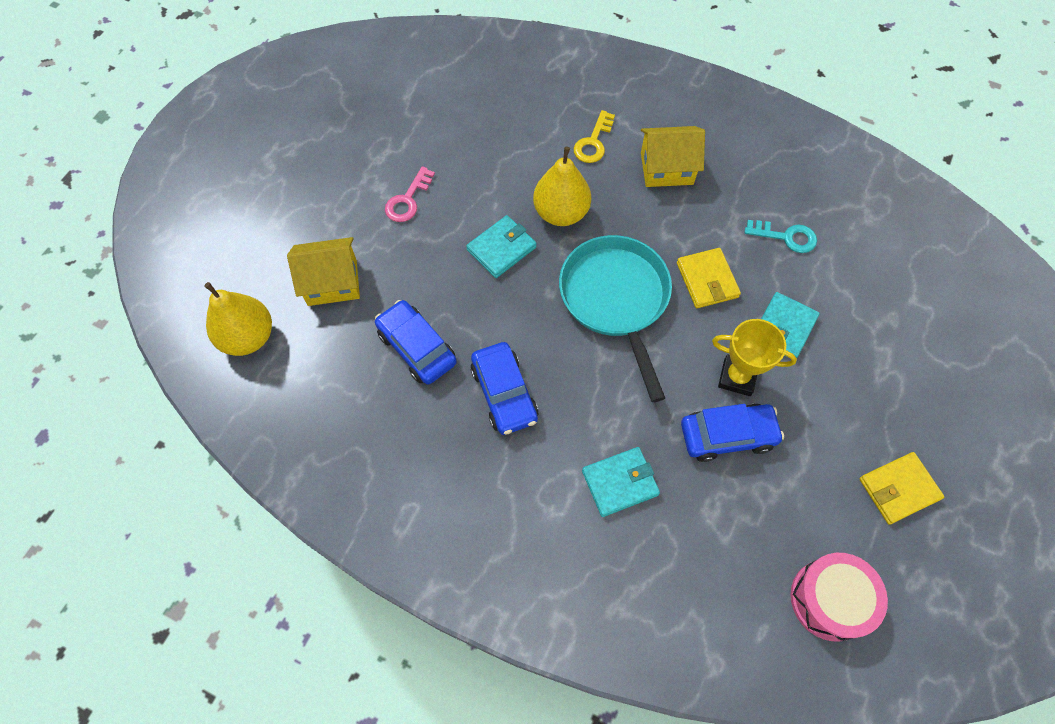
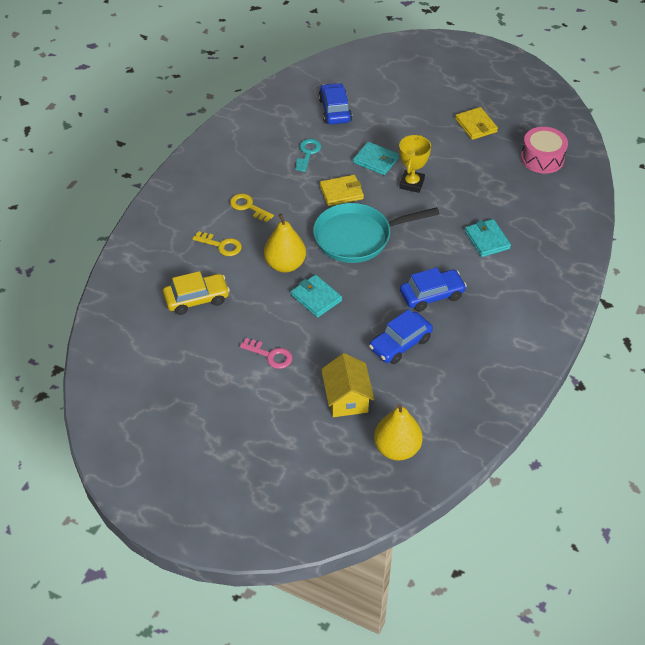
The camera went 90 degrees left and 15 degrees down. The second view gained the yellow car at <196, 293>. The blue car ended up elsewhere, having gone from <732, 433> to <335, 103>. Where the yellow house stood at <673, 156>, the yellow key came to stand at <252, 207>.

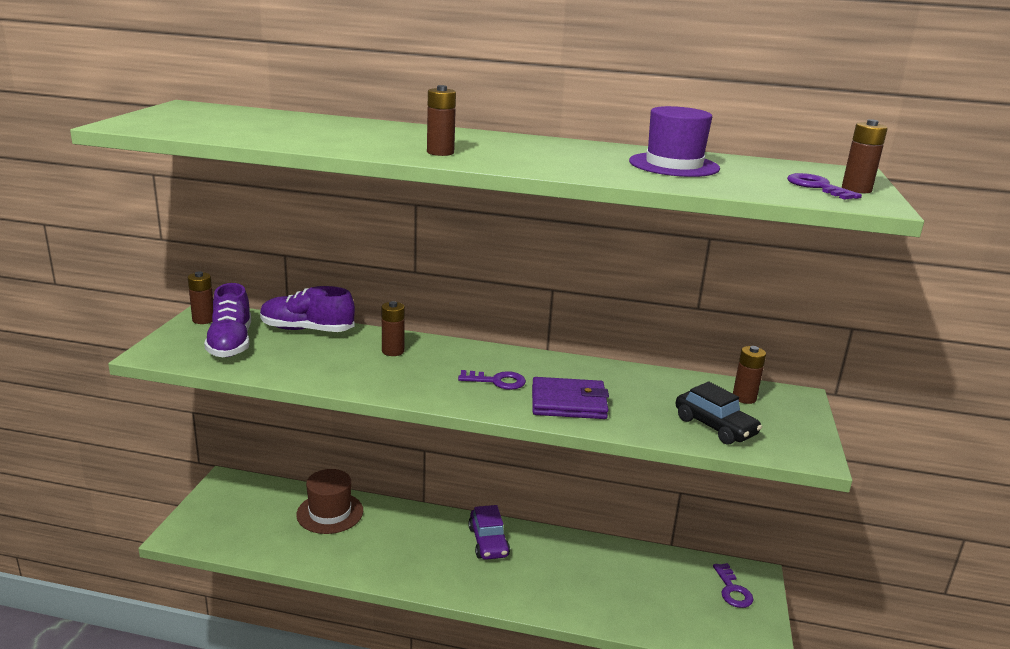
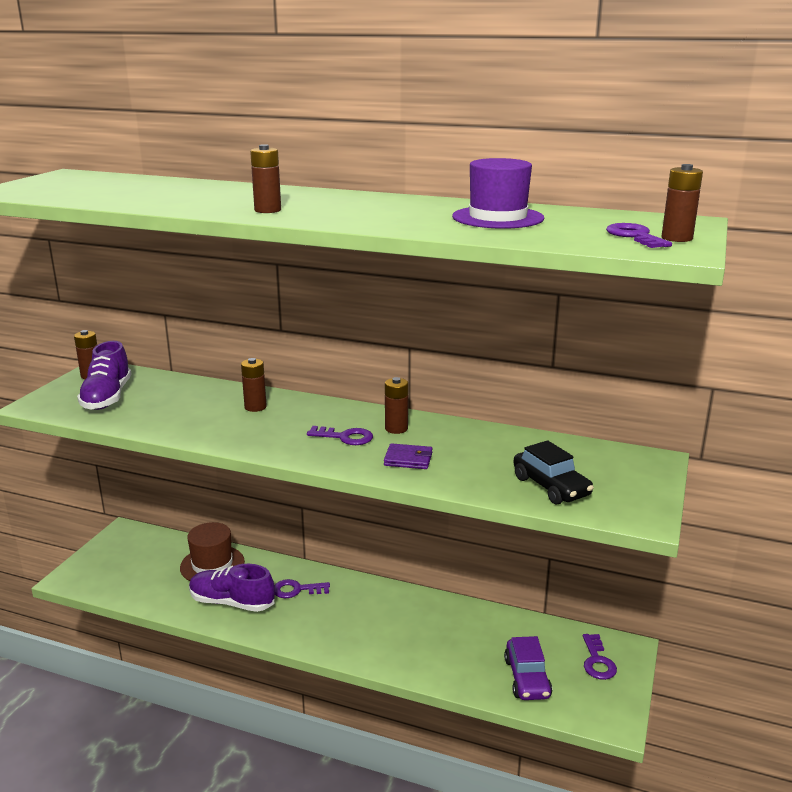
The camera went 10 degrees right and 0 degrees up. The second view gained the purple key at <302, 588>. The purple shoe ended up elsewhere, having gone from <307, 309> to <232, 588>. The purple car ended up elsewhere, having gone from <489, 532> to <528, 668>. The brown battery ended up elsewhere, having gone from <749, 375> to <396, 405>. The size of the purple wallet at <570, 398> changed by a factor of 0.60.

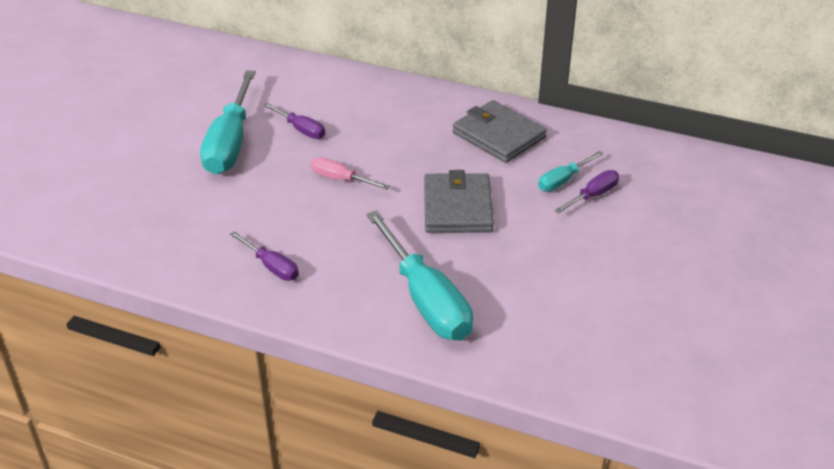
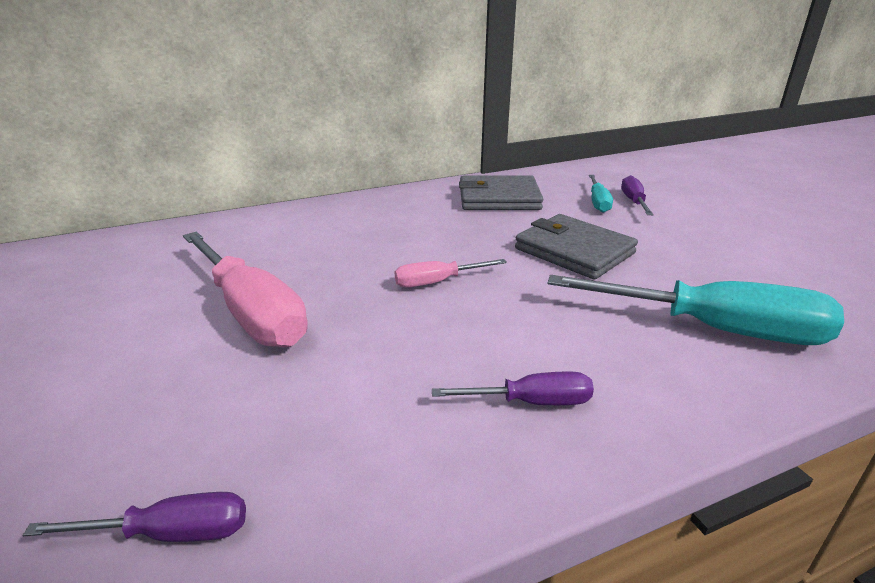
The camera went 45 degrees left and 10 degrees down. The purple screwdriver ended up elsewhere, having gone from <294, 121> to <134, 517>. What was the turquoise screwdriver at <228, 122> turned into the pink screwdriver at <245, 289>.

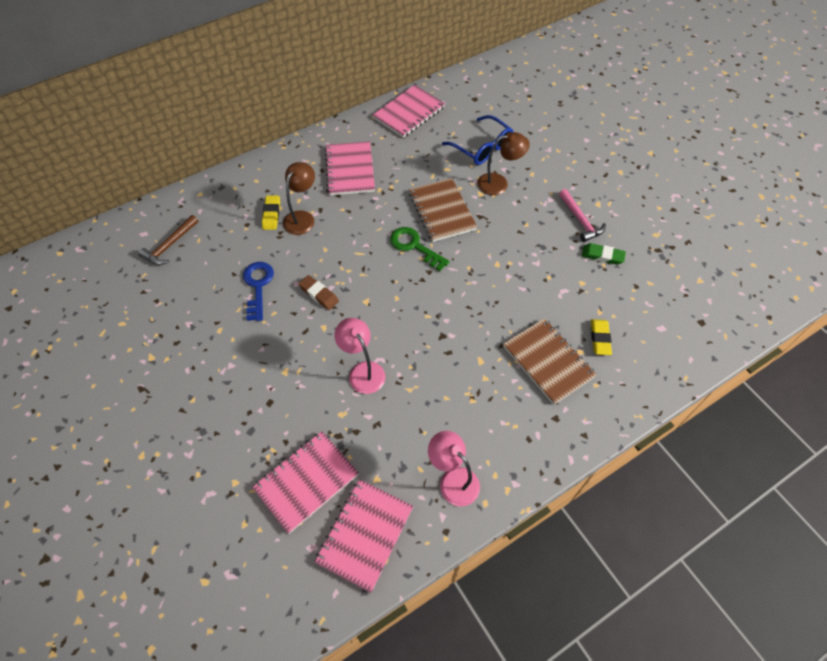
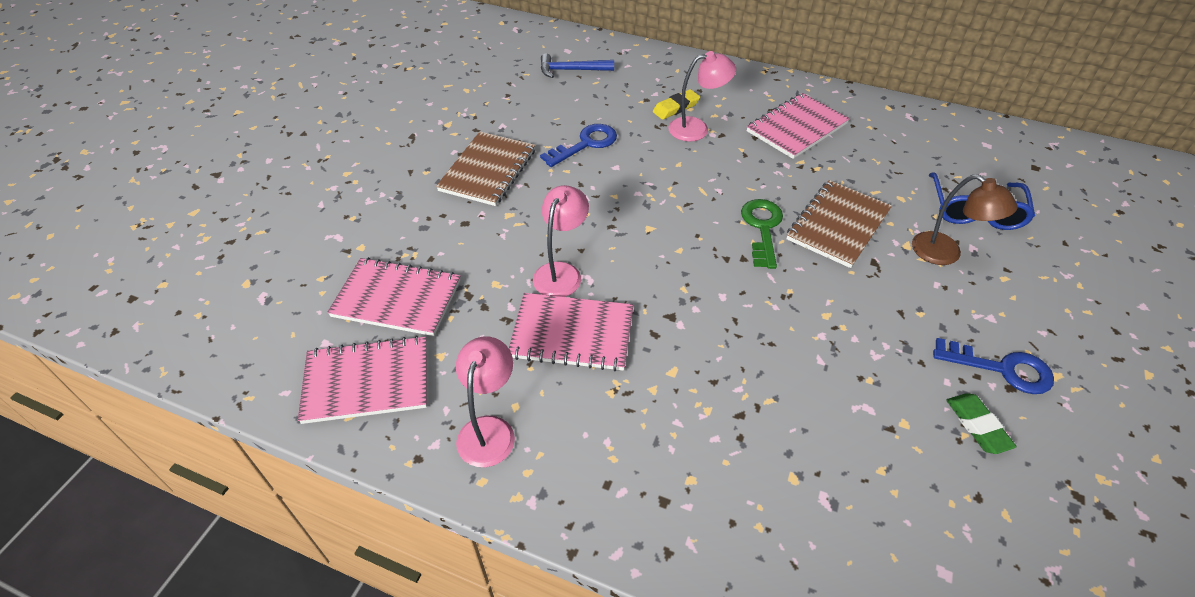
The camera went 55 degrees right and 10 degrees down. The second view lost the brown eraser at <319, 292>. The second view lost the yellow eraser at <601, 337>. The pink notebook ended up elsewhere, having gone from <409, 111> to <571, 332>. The brown notebook ended up elsewhere, having gone from <549, 361> to <485, 169>. Where the pink hammer stood at <582, 215>, the blue key came to stand at <993, 366>. What was the brown hammer at <168, 240> turned into the blue hammer at <577, 65>. What was the brown lamp at <299, 198> turned into the pink lamp at <702, 96>.

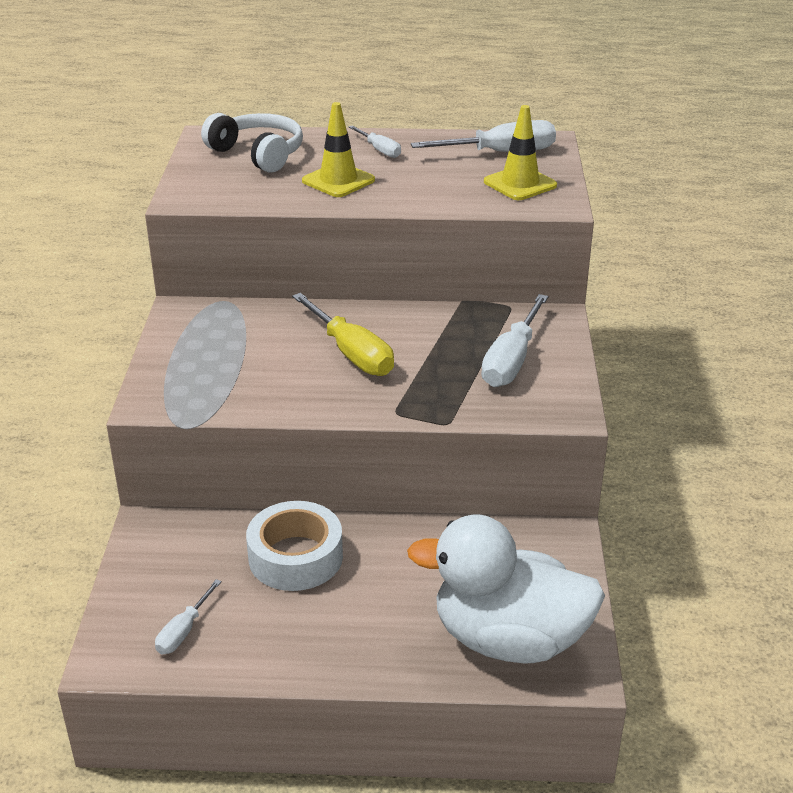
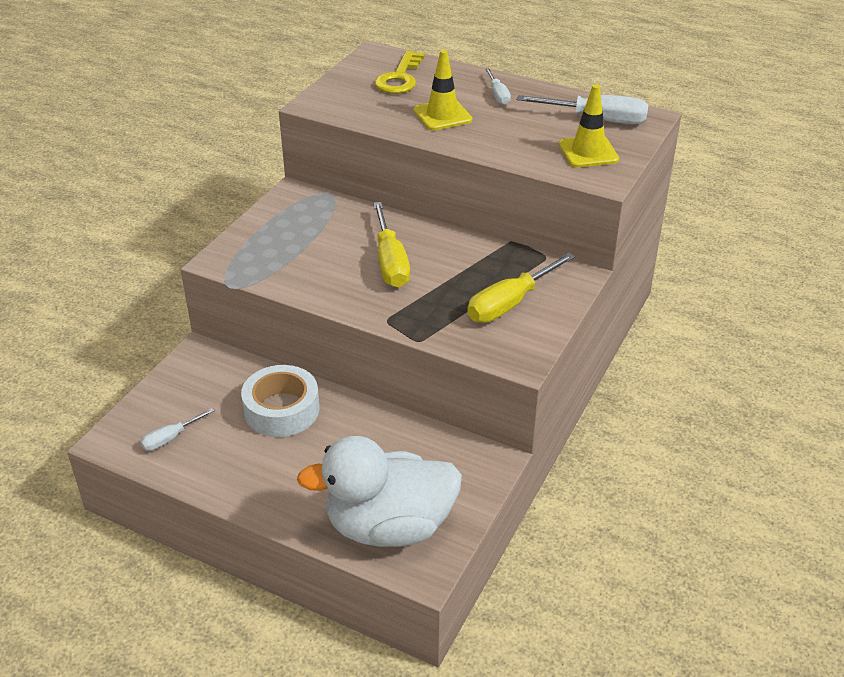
The camera went 25 degrees right and 5 degrees up. Where the white headphones stood at <252, 143>, the yellow key came to stand at <400, 72>. What was the white screwdriver at <514, 340> turned into the yellow screwdriver at <521, 288>. The white duck at <506, 588> ended up facing another way, 45 degrees counterclockwise from before.

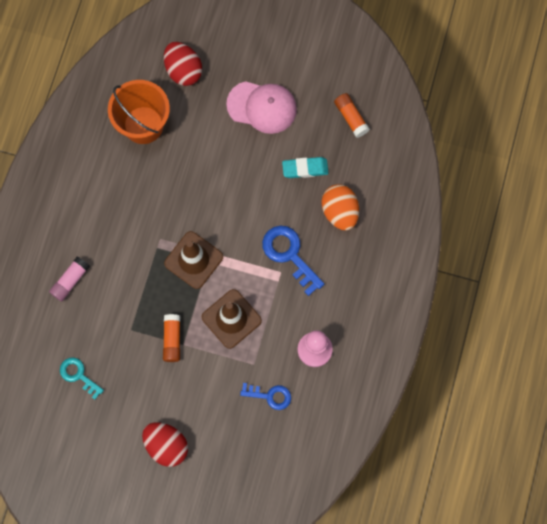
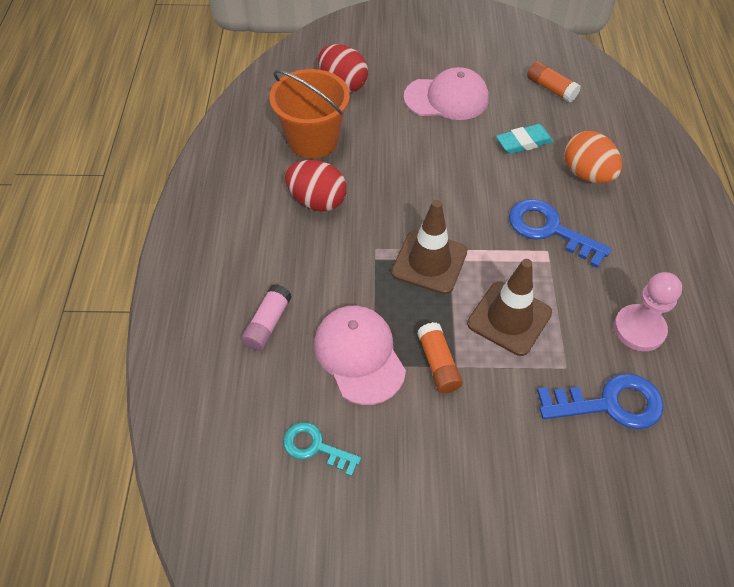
The camera went 15 degrees left and 20 degrees down. The second view gained the pink cap at <360, 355>. The red egg ended up elsewhere, having gone from <165, 444> to <316, 186>. The size of the blue key at <265, 396> changed by a factor of 1.58.

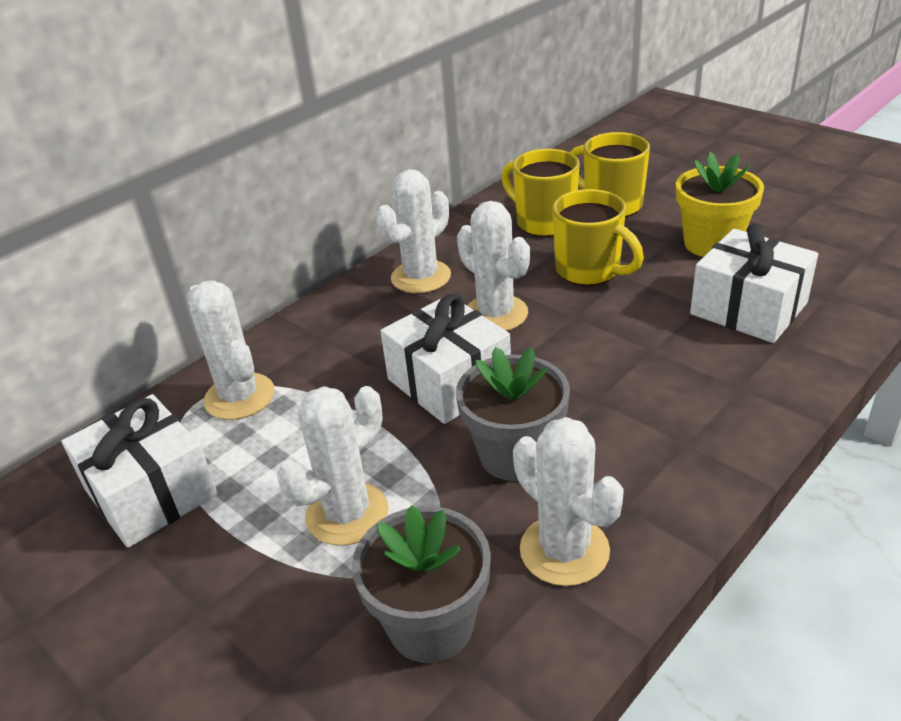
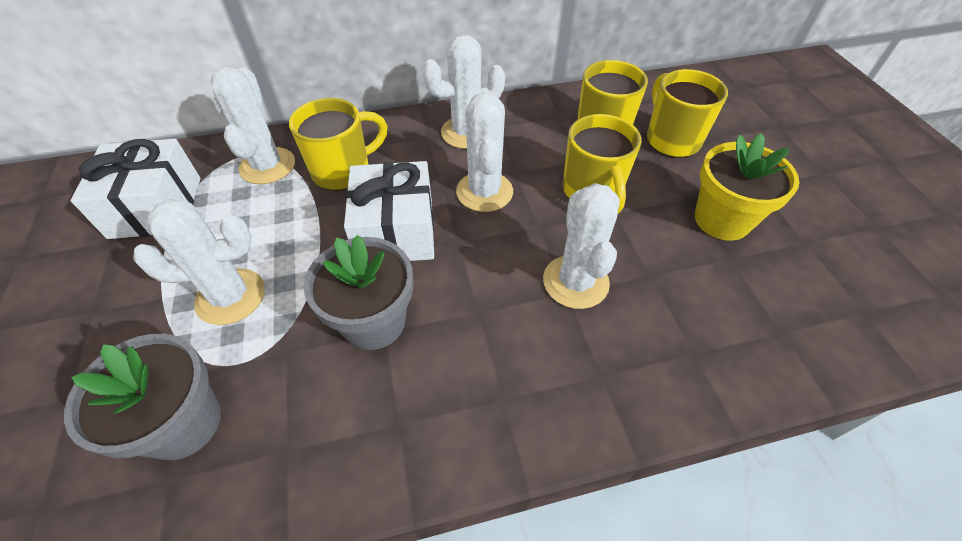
The camera went 30 degrees right and 15 degrees up. The second view lost the white gift at <754, 283>. The second view gained the yellow mug at <338, 144>. The white cactus ended up elsewhere, having gone from <568, 501> to <581, 246>.

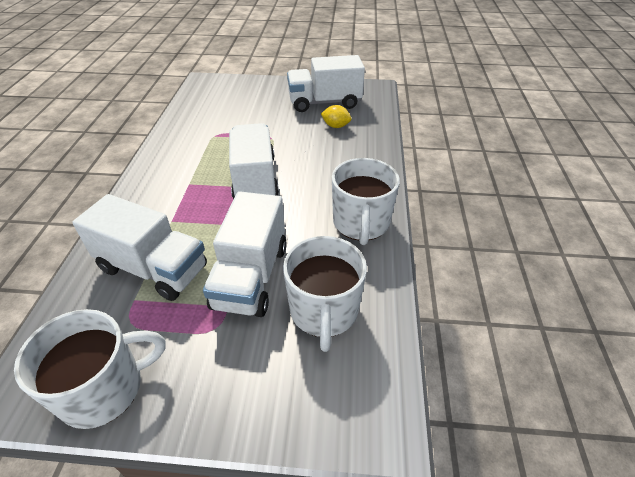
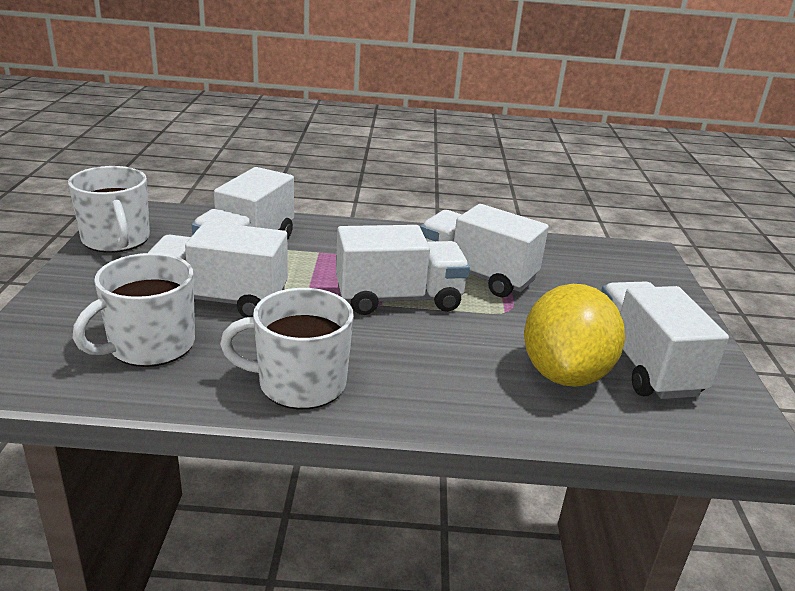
The camera went 85 degrees right and 15 degrees down. The second view gained the white truck at <484, 250>. The white mug at <325, 294> ended up facing another way, 45 degrees counterclockwise from before. The size of the yellow lemon at <336, 116> changed by a factor of 2.35.

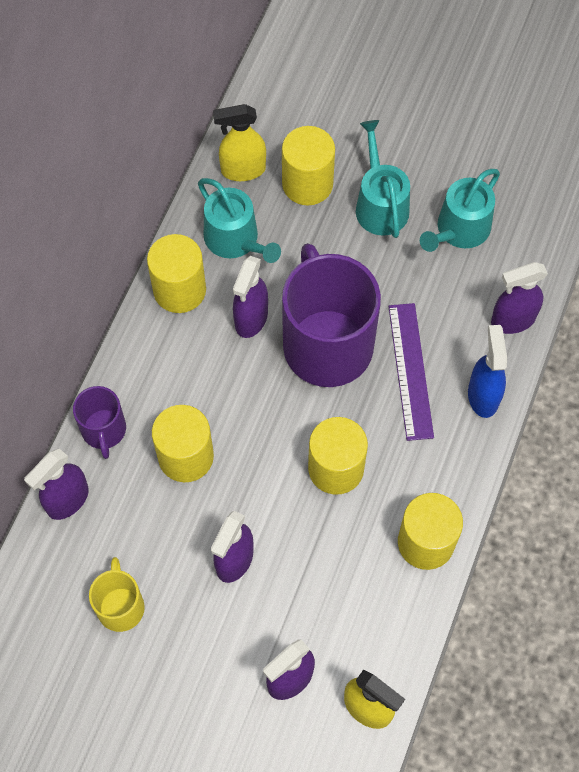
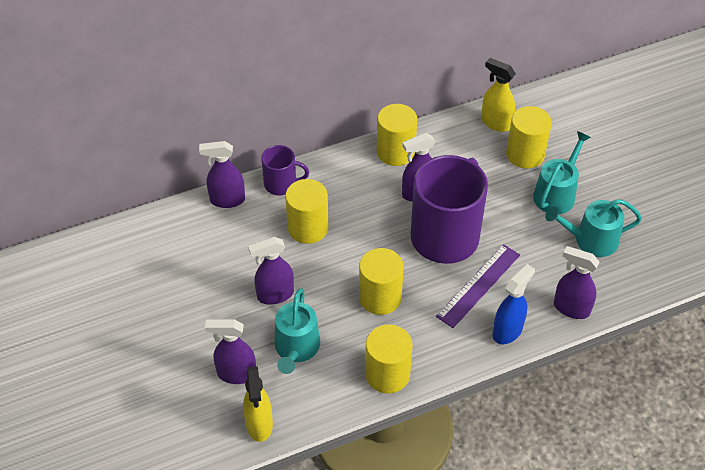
The camera went 45 degrees right and 15 degrees down. The second view lost the yellow mug at <117, 594>. The turquoise watering can ended up elsewhere, having gone from <239, 220> to <297, 331>. The purple mug at <99, 422> ended up facing another way, 120 degrees counterclockwise from before.

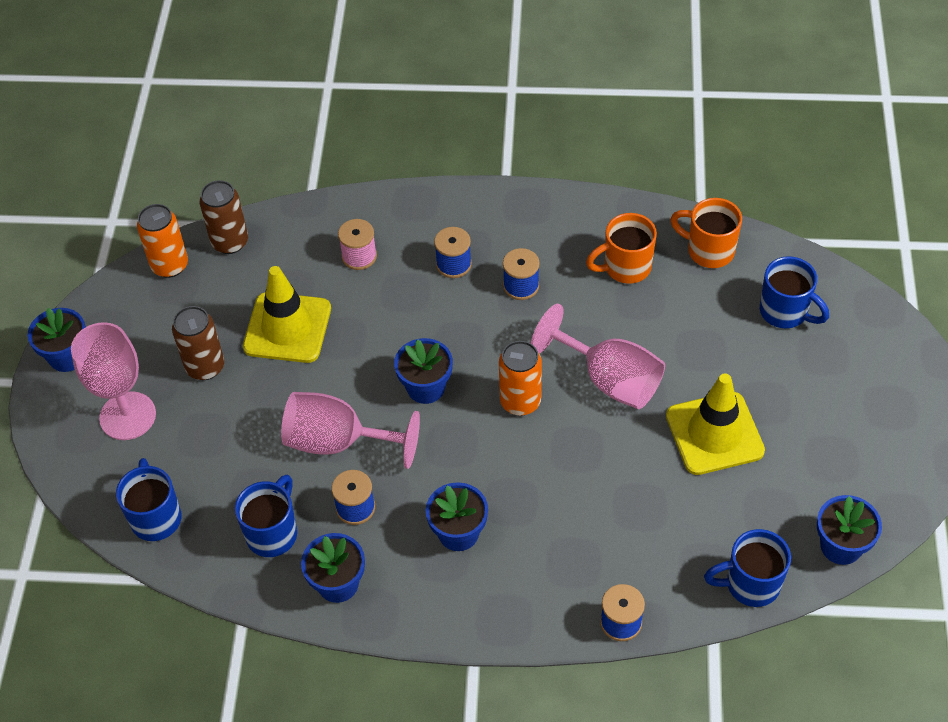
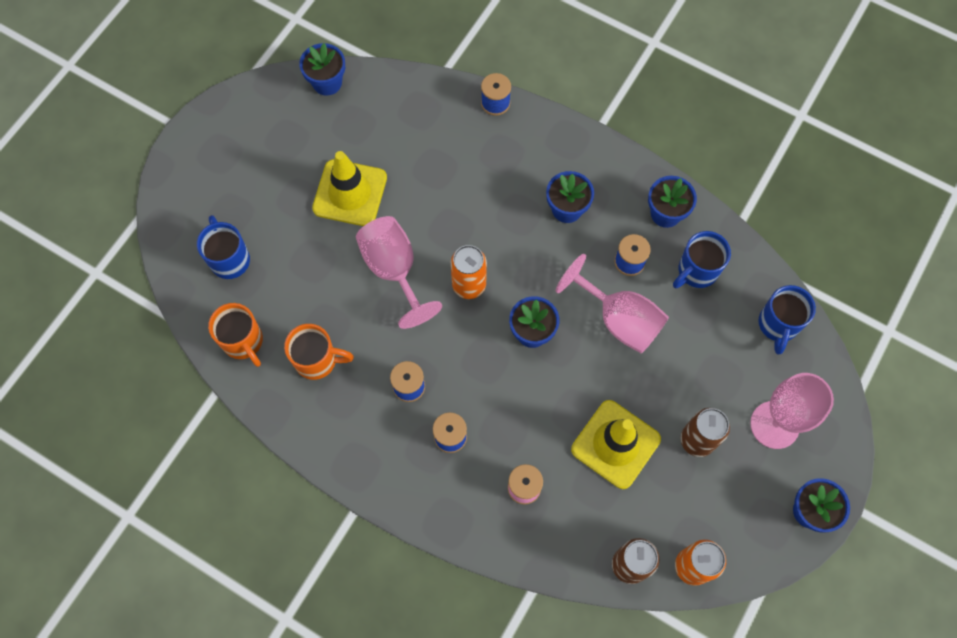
The camera went 155 degrees left and 15 degrees up. The second view lost the blue mug at <747, 568>.

